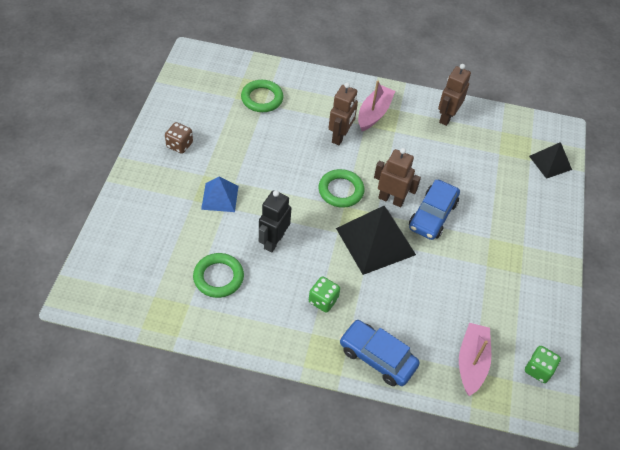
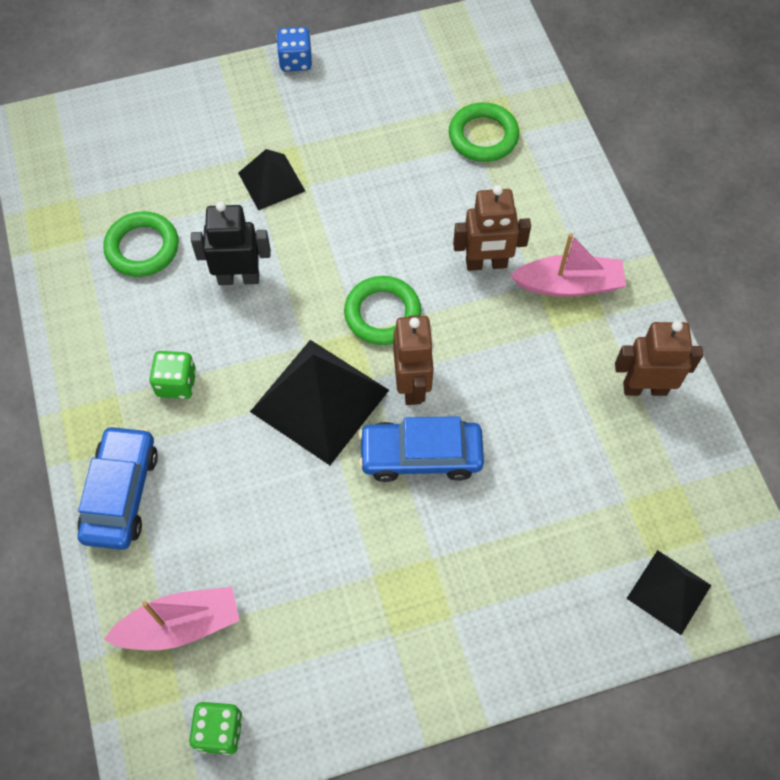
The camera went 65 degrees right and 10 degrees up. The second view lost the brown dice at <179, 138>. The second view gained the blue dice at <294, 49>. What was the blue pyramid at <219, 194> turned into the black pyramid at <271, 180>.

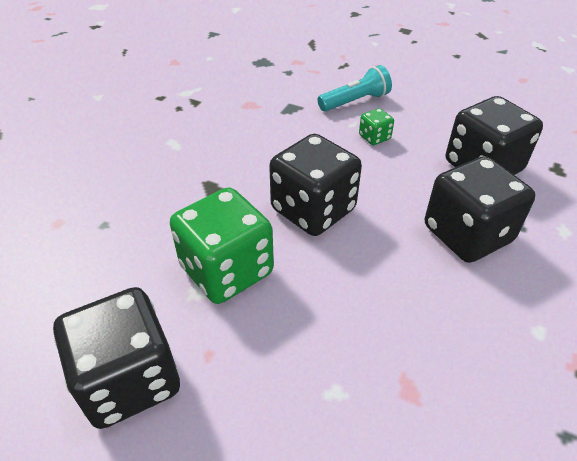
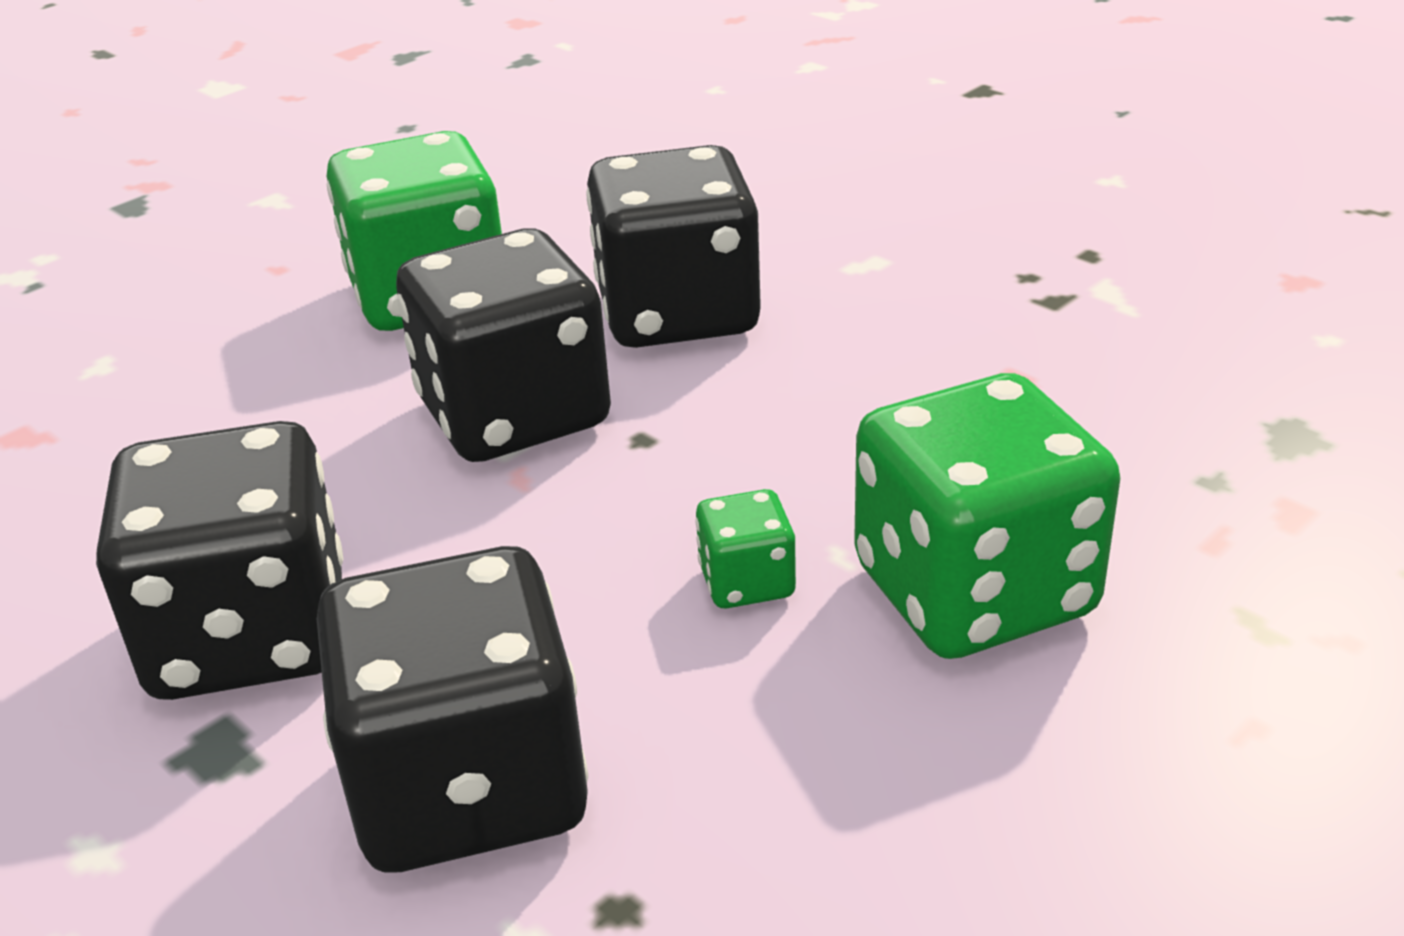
The camera went 110 degrees right and 10 degrees down. The black dice ended up elsewhere, having gone from <116, 358> to <673, 246>. Where the turquoise flashlight stood at <354, 88>, the green dice came to stand at <987, 516>.

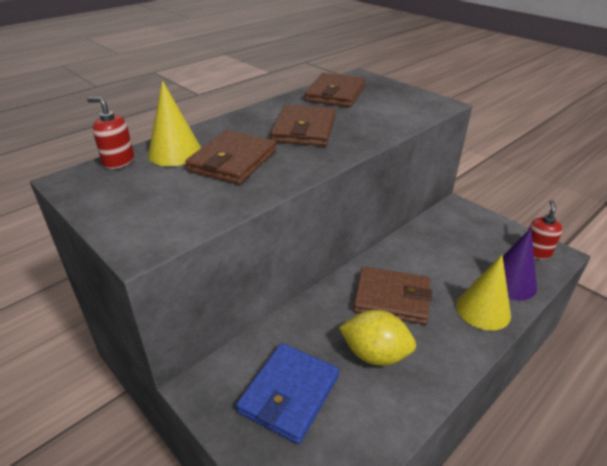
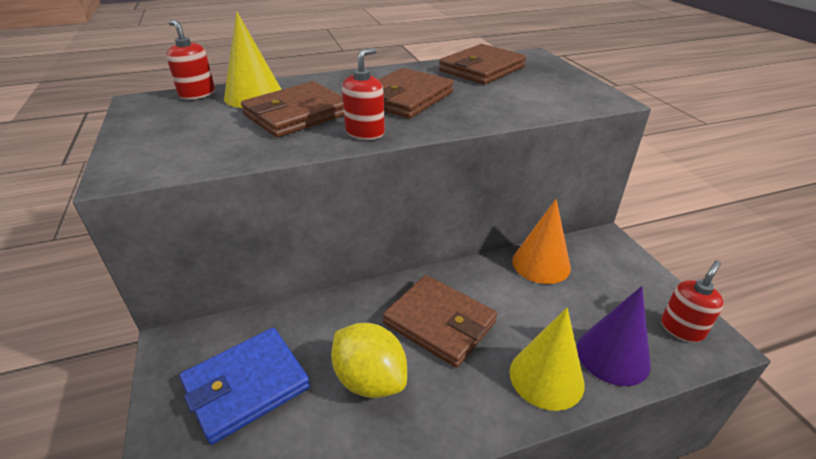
The camera went 25 degrees right and 0 degrees up. The second view gained the red soap dispenser at <363, 94>. The second view gained the orange cone at <541, 241>.

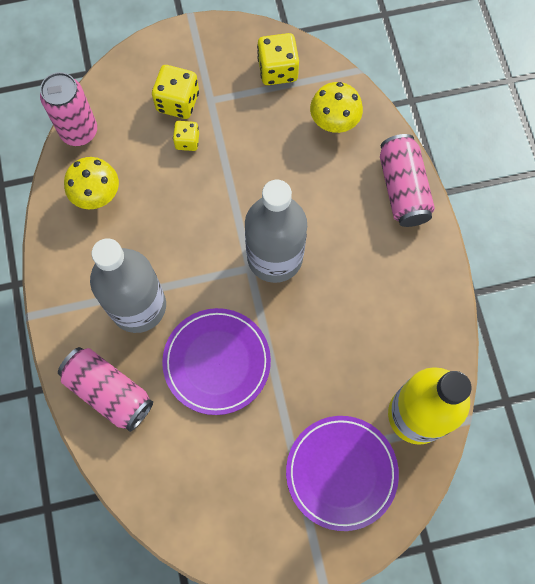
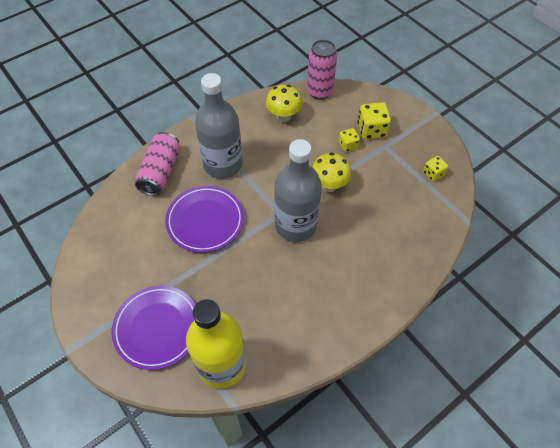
The camera went 65 degrees right and 15 degrees down. The second view lost the pink can at <407, 180>. The yellow mushroom ended up elsewhere, having gone from <336, 107> to <331, 172>. The size of the yellow dice at <278, 59> changed by a factor of 0.61.

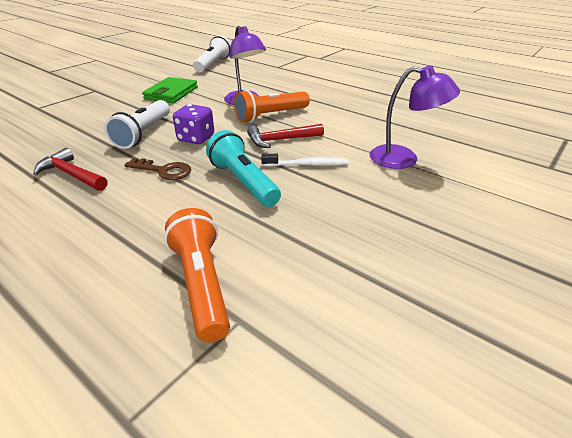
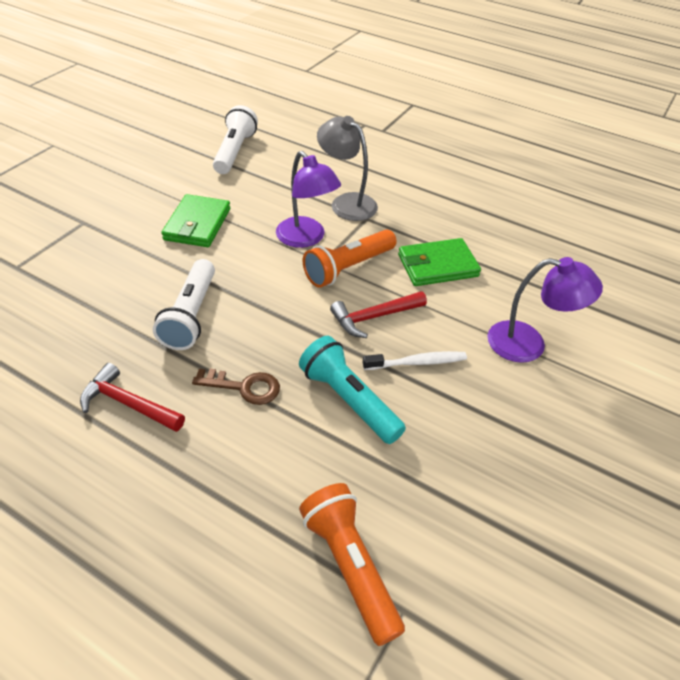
The camera went 10 degrees left and 10 degrees up. The second view lost the purple dice at <193, 124>. The second view gained the grey lamp at <347, 168>. The second view gained the green wallet at <439, 262>.

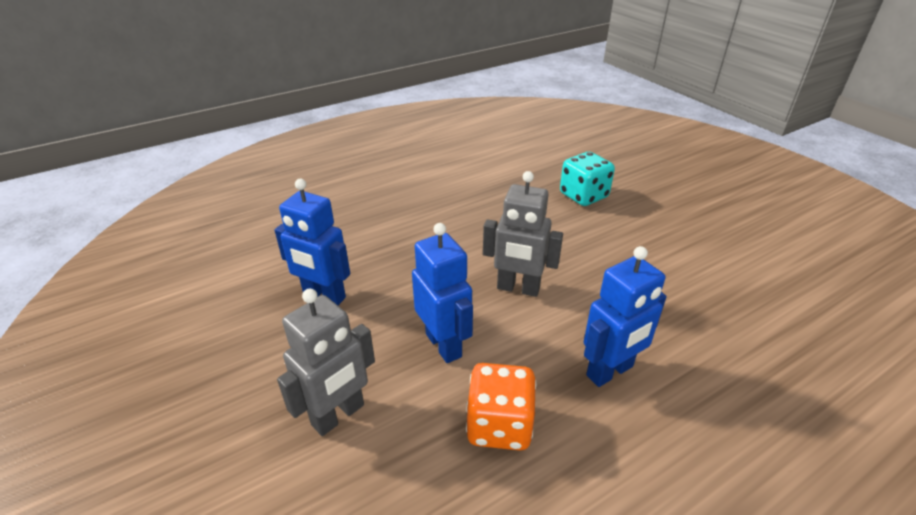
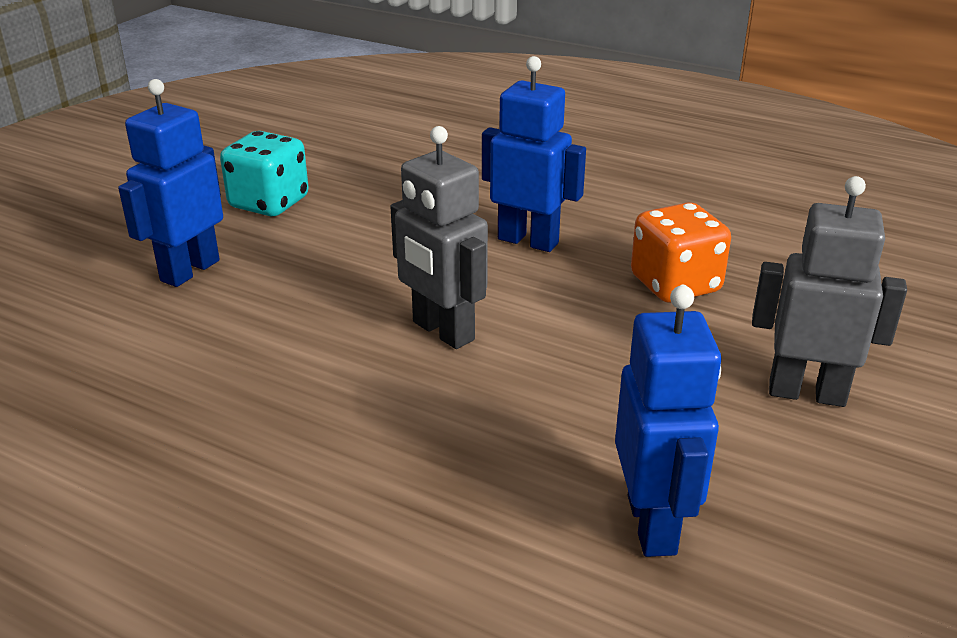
The camera went 120 degrees left and 5 degrees down. The blue robot ended up elsewhere, having gone from <442, 293> to <170, 183>. The turquoise dice ended up elsewhere, having gone from <587, 179> to <264, 173>. The grey robot at <523, 234> ended up facing another way, 150 degrees clockwise from before.

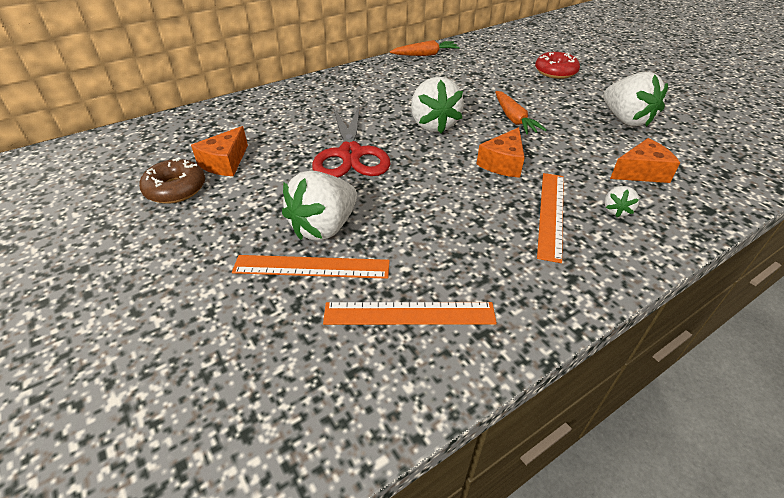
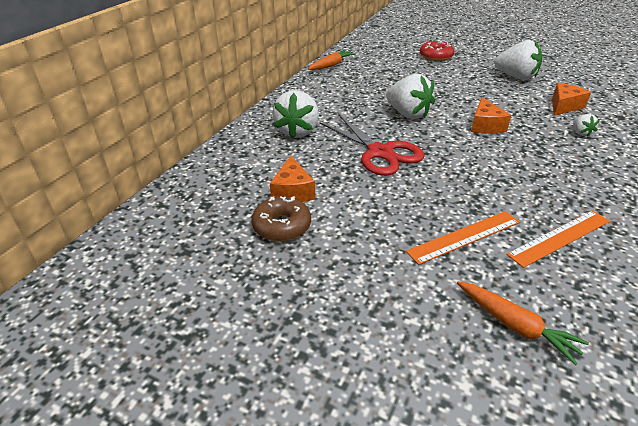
The camera went 30 degrees left and 5 degrees down. The second view lost the orange ruler at <550, 218>. The white strawberry ended up elsewhere, having gone from <319, 206> to <295, 114>. The orange carrot ended up elsewhere, having gone from <521, 112> to <523, 323>.

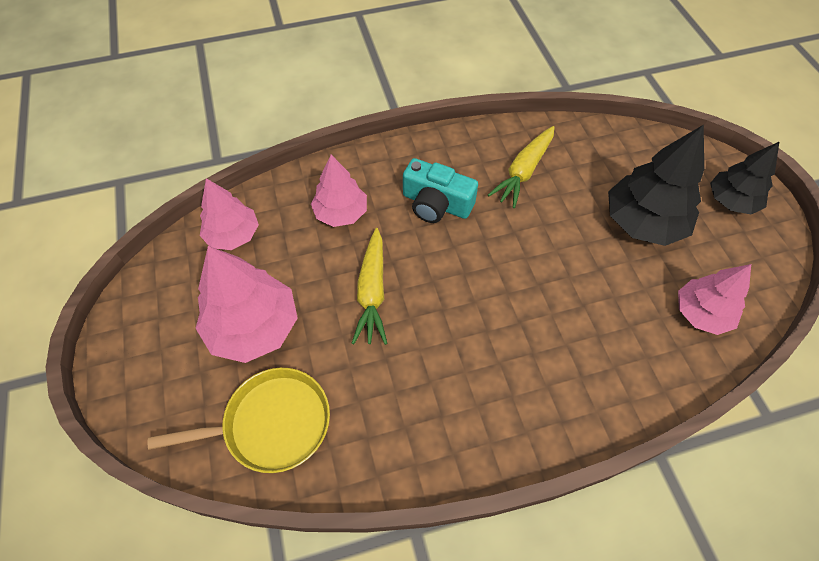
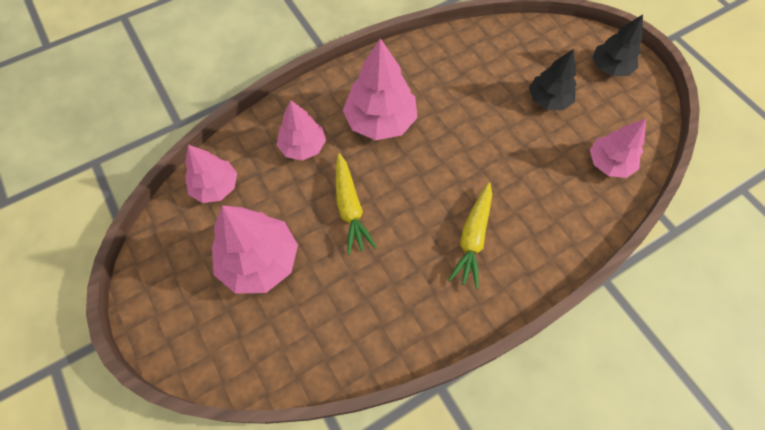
The camera went 15 degrees left and 5 degrees up. The second view lost the yellow pan at <239, 420>. The yellow carrot ended up elsewhere, having gone from <521, 167> to <470, 235>. Where the turquoise camera stood at <440, 190>, the pink tree came to stand at <380, 89>. The size of the black tree at <656, 185> changed by a factor of 0.65.

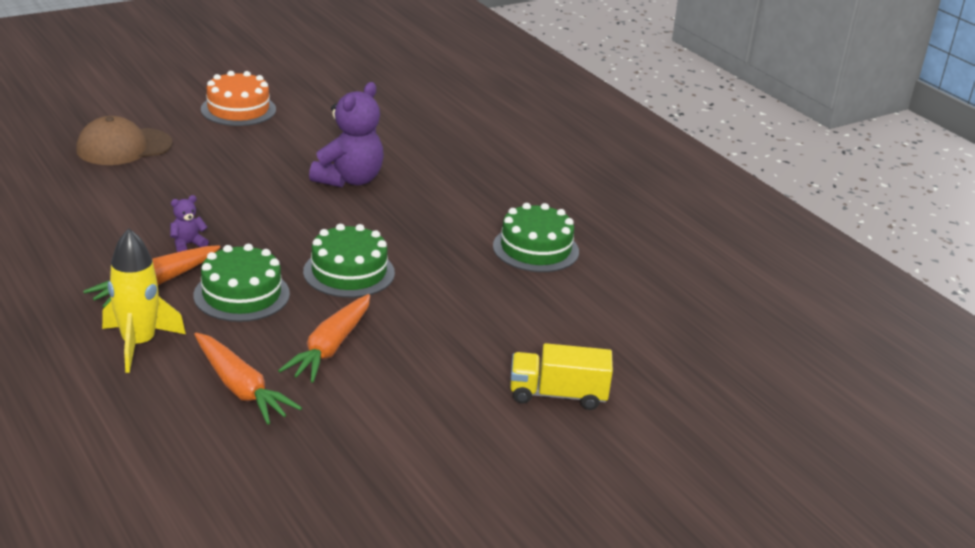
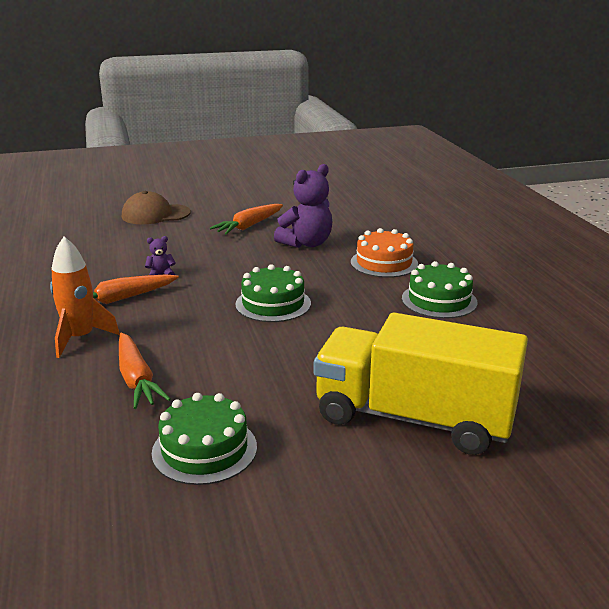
The camera went 20 degrees right and 5 degrees down. The green cake ended up elsewhere, having gone from <242, 283> to <204, 439>. The orange cake ended up elsewhere, having gone from <238, 98> to <384, 253>. The orange carrot ended up elsewhere, having gone from <324, 338> to <246, 219>. What was the yellow rocket at <144, 300> turned into the orange rocket at <85, 297>. The size of the yellow truck at <561, 376> changed by a factor of 2.04.

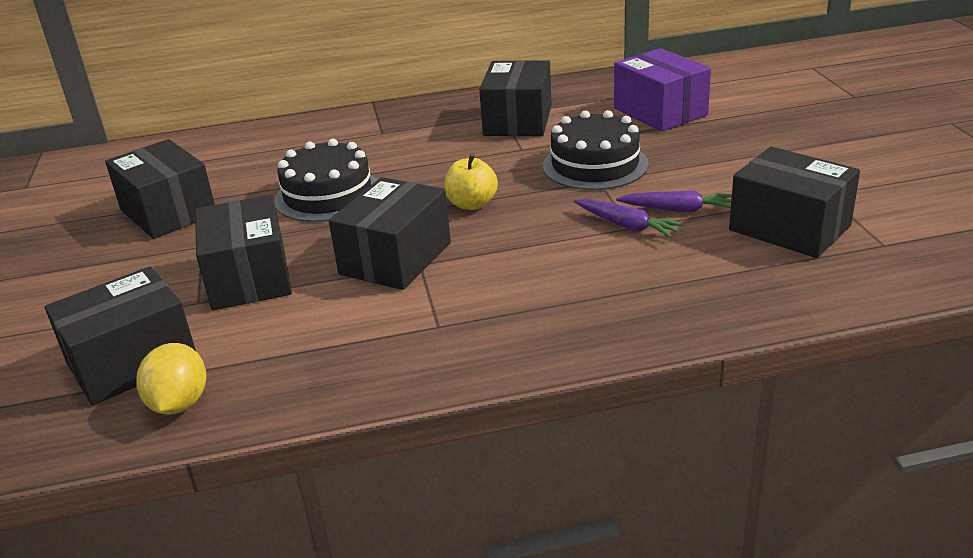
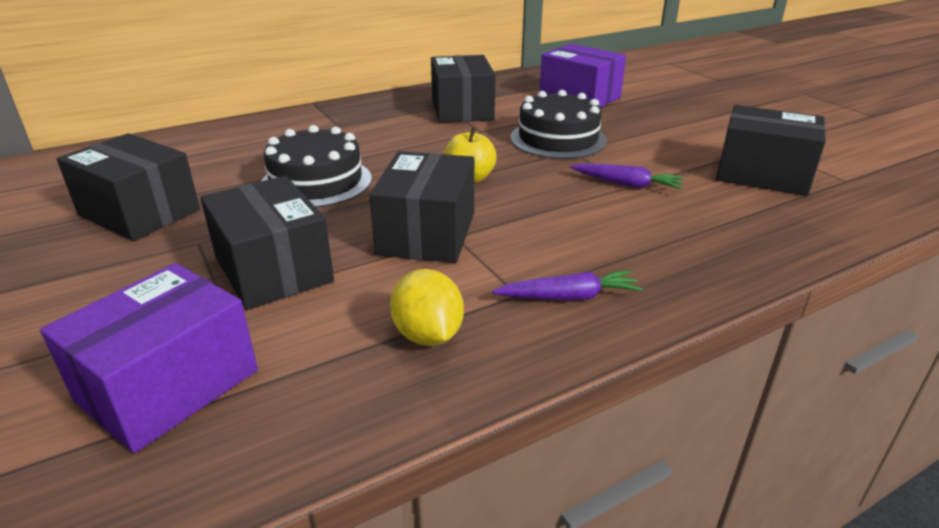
The camera went 20 degrees left and 0 degrees up. The yellow lemon ended up elsewhere, having gone from <171, 378> to <427, 307>. The purple carrot ended up elsewhere, having gone from <674, 201> to <567, 285>. What was the black box at <120, 335> turned into the purple box at <149, 358>.

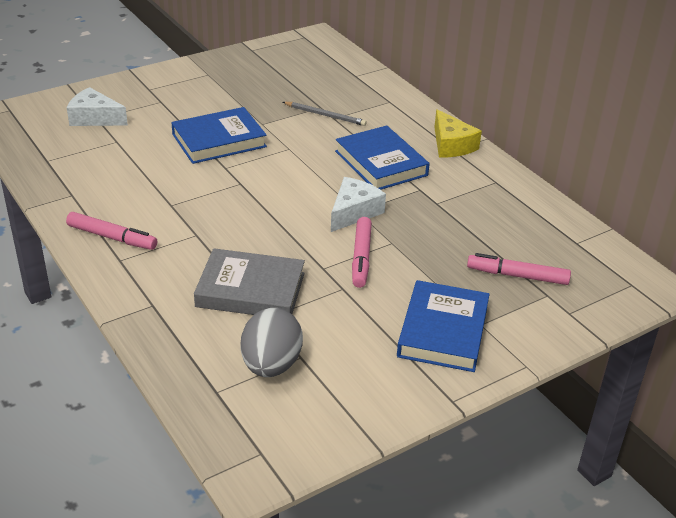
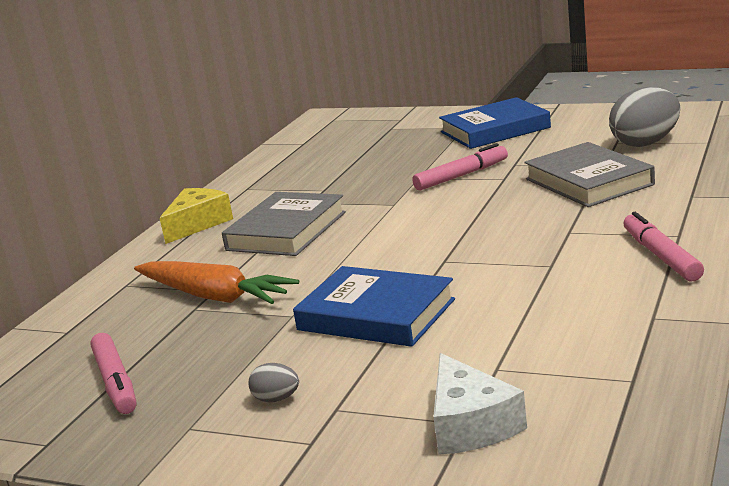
The camera went 120 degrees left and 15 degrees down. The second view lost the white cheese at <358, 204>. The second view gained the grey egg at <273, 382>. The pink marker ended up elsewhere, having gone from <519, 269> to <113, 373>. Where the grey pencil stood at <325, 114>, the orange carrot came to stand at <216, 282>. What was the blue book at <382, 157> turned into the grey book at <284, 224>.

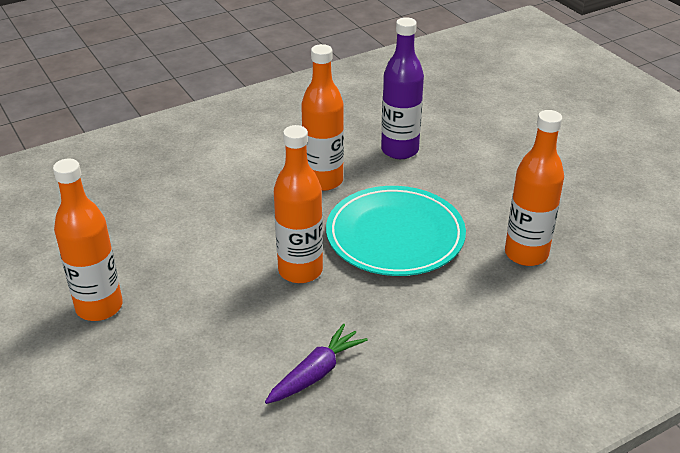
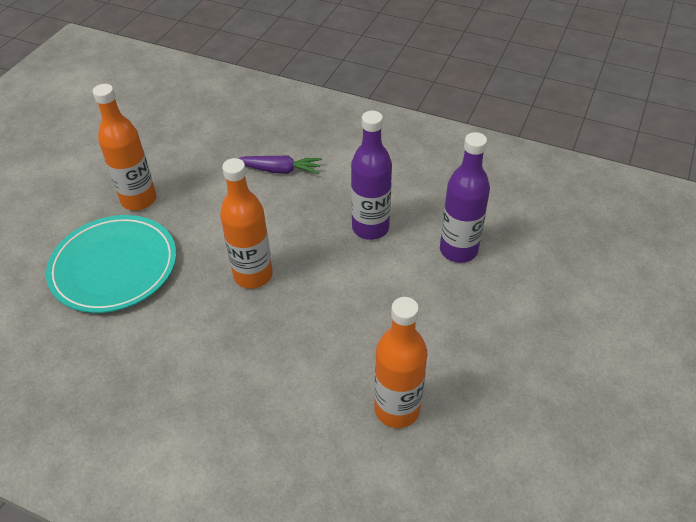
The camera went 55 degrees right and 10 degrees up. The purple carrot ended up elsewhere, having gone from <316, 364> to <280, 164>. The turquoise plate ended up elsewhere, having gone from <396, 231> to <111, 264>. What was the orange bottle at <322, 117> turned into the purple bottle at <371, 175>.

